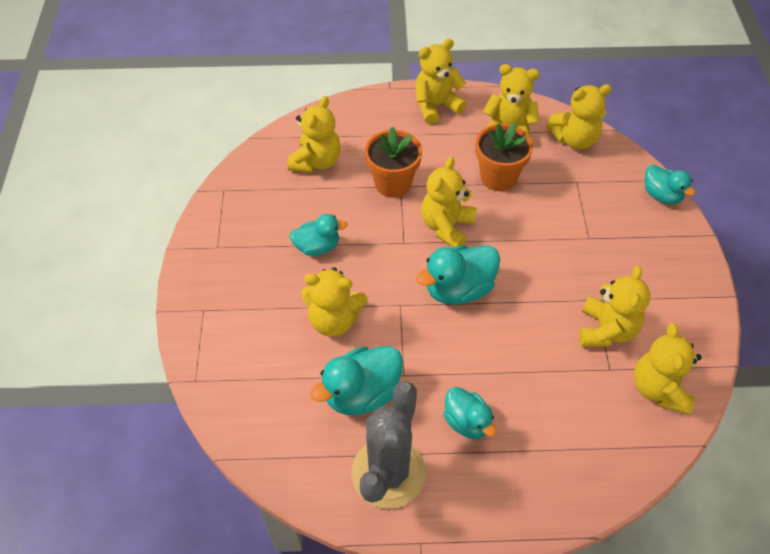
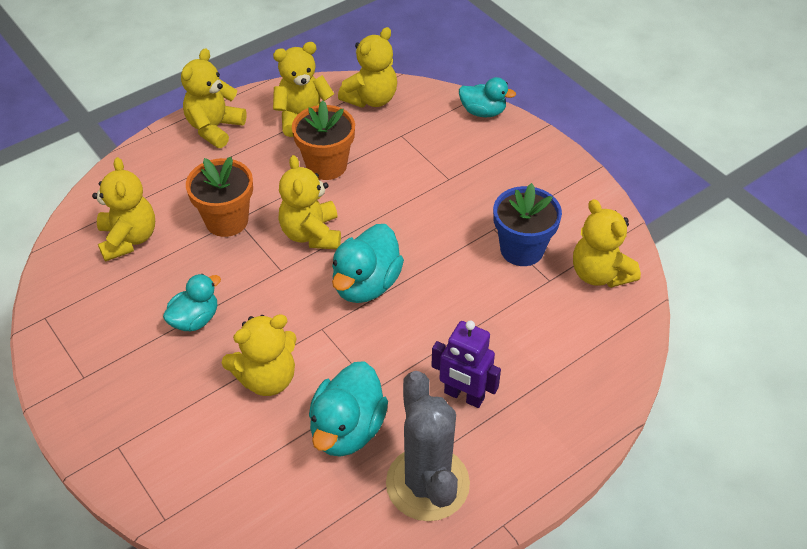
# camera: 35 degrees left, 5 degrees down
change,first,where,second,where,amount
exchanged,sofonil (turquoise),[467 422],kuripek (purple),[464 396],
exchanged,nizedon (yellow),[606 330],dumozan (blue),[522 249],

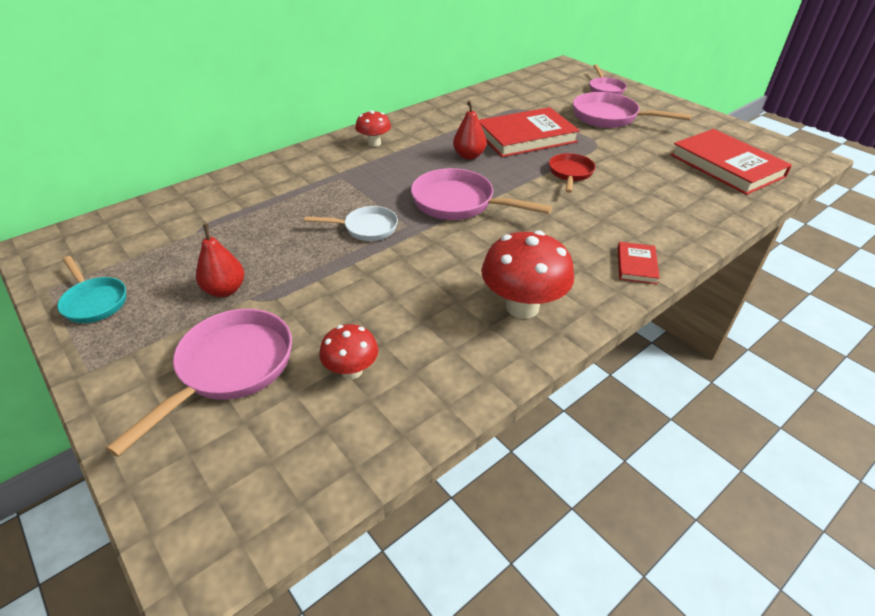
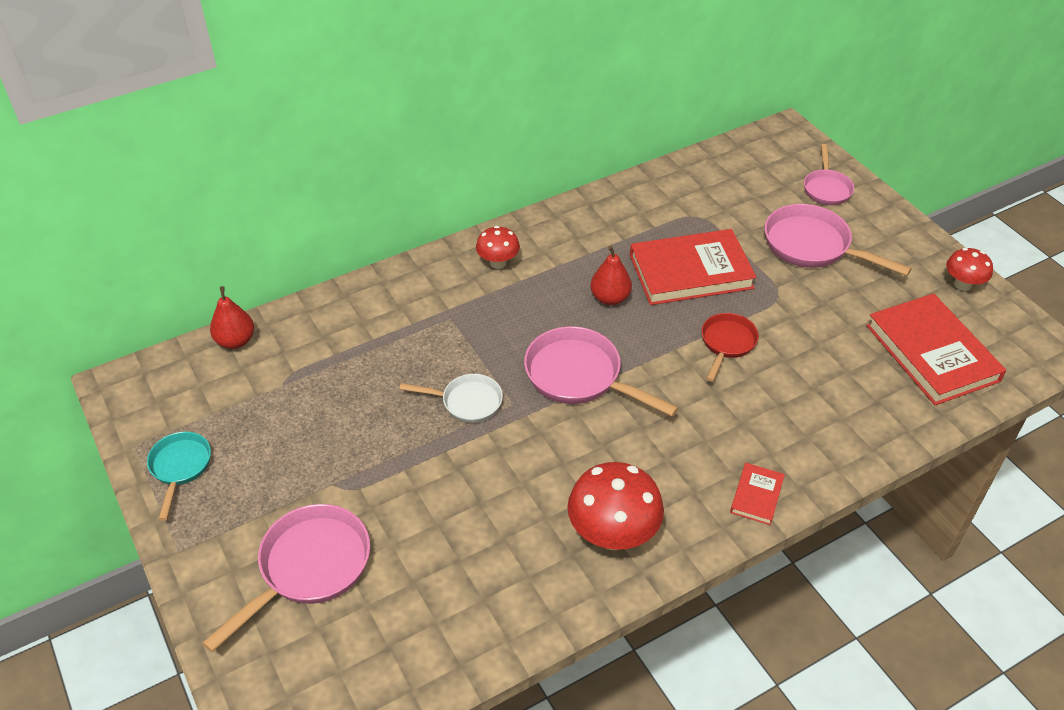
# camera: 10 degrees right, 5 degrees up
change,first,where,second,where,amount
relocated,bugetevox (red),[225 290],,[236 341],
relocated,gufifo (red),[351 371],,[962 285],
spun,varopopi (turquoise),[94 302],,[180 468],150 degrees counterclockwise

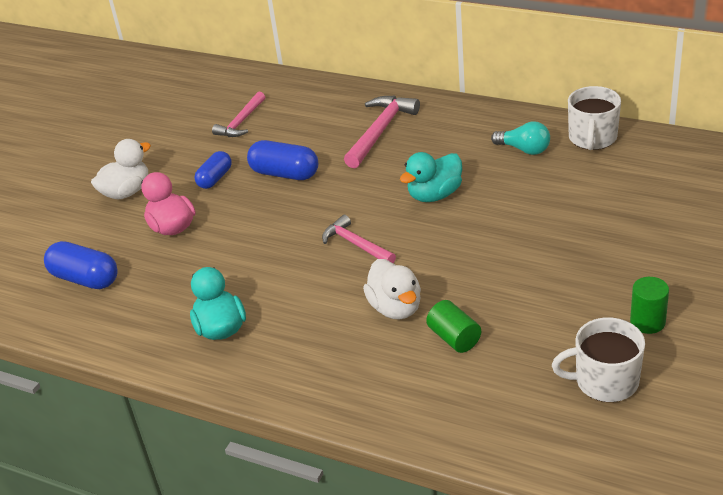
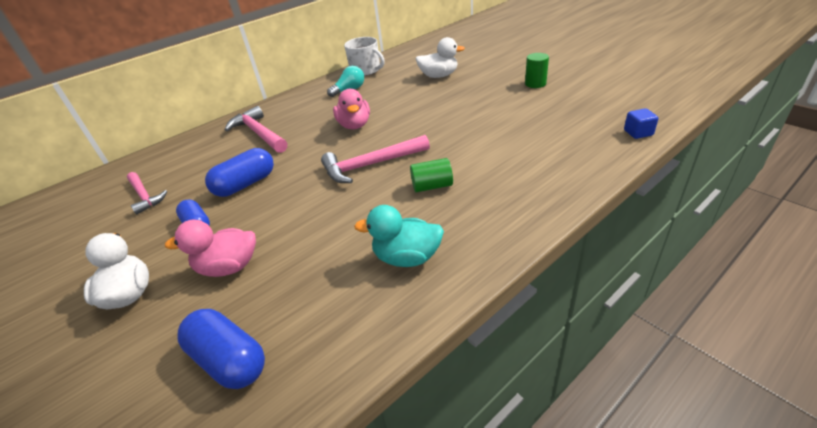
# camera: 65 degrees left, 0 degrees up
change,first,where,second,where,amount
missing,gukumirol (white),[605 381],,,
appeared,,,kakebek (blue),[638 133],
relocated,sofonil (white),[395 308],,[439 76],
relocated,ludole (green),[454 338],,[432 186],
colour,sofonil (turquoise),[434 195],sofonil (pink),[354 125],
spun,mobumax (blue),[85 279],,[229 360],75 degrees clockwise
size,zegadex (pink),[356 244],,[371 165],x1.50

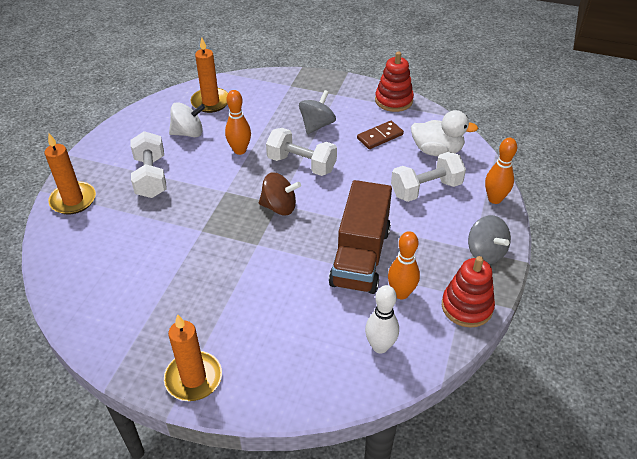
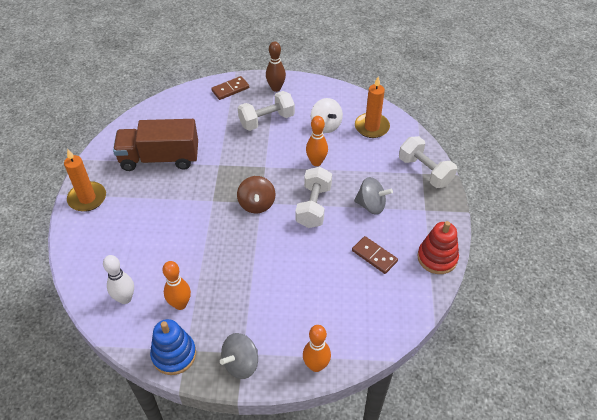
# camera: 75 degrees right, 5 degrees up
change,first,where,second,where,amount
missing,sofonil (white),[437 151],,,
appeared,,,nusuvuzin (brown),[276 88],
relocated,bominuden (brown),[360 256],,[160 158],
relocated,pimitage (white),[426 189],,[425 171],
exchanged,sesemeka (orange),[73 200],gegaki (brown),[230 89],
colour,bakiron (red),[467 307],bakiron (blue),[174 354],

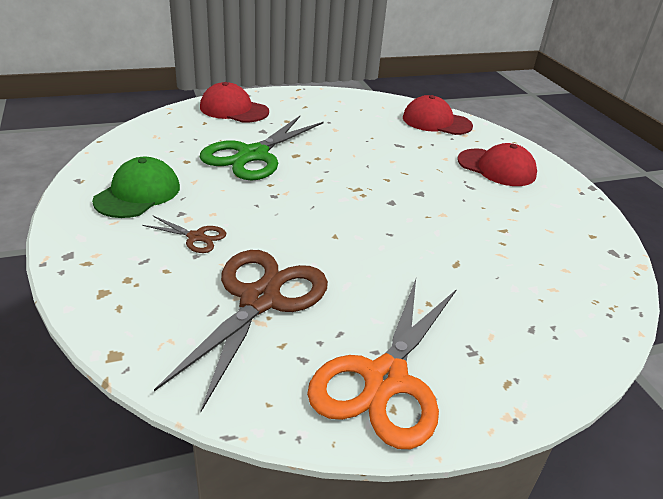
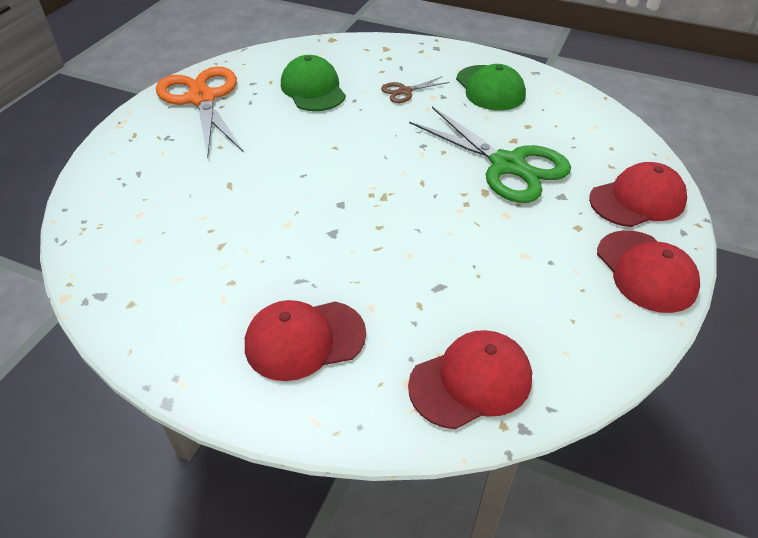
# camera: 135 degrees right, 10 degrees up
change,first,where,second,where,amount
appeared,,,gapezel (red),[646 271],
exchanged,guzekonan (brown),[260 300],gapezel (green),[313 89],
spun,guzekonan (green),[253 155],,[507 165],150 degrees clockwise

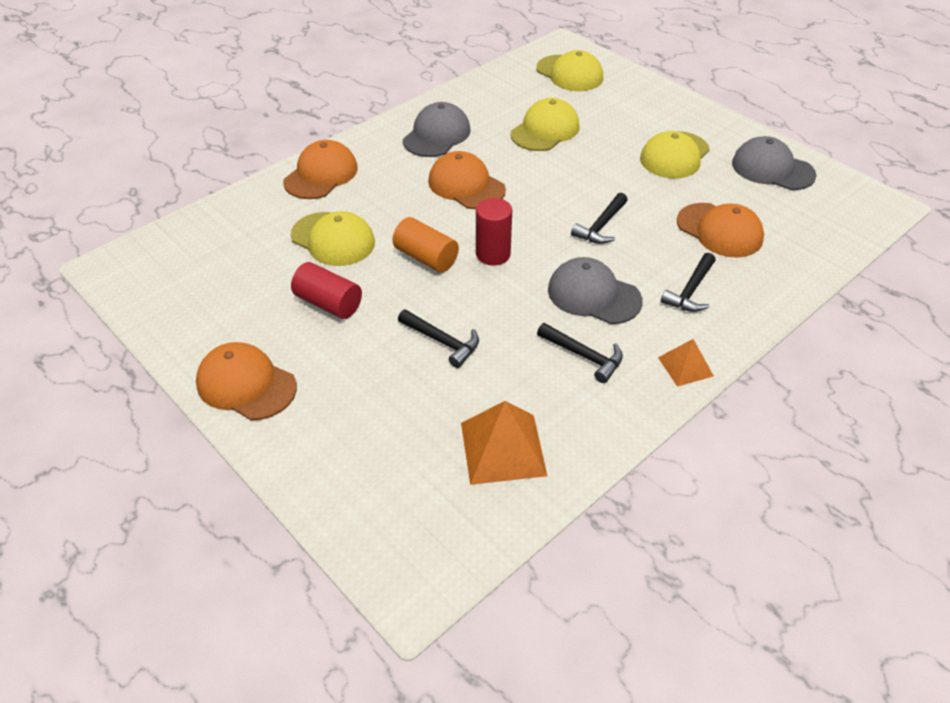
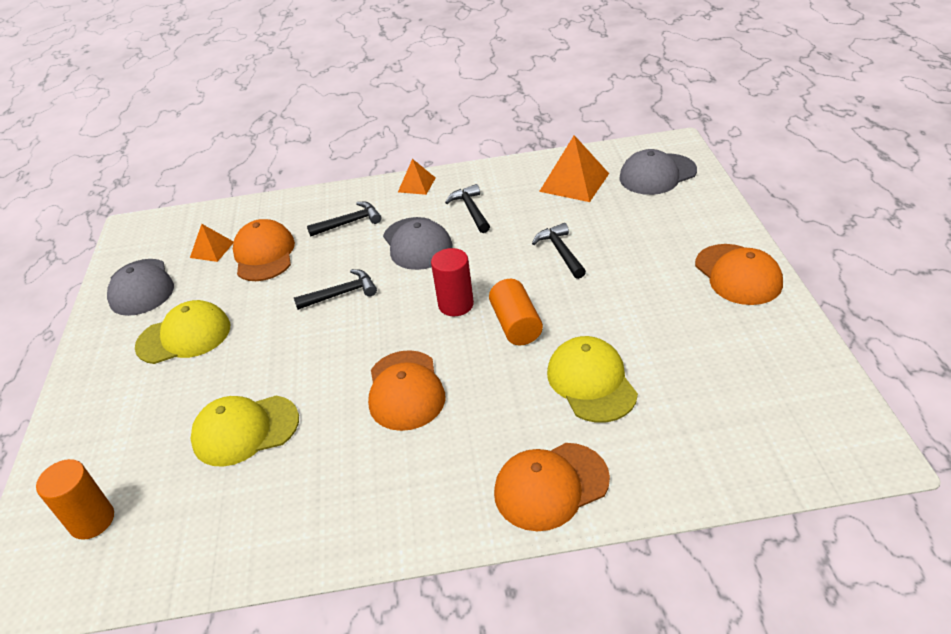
# camera: 140 degrees left, 5 degrees down
change,first,where,second,where,amount
missing,ludole (red),[328 303],,,
appeared,,,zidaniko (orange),[212 249],
relocated,gapezel (grey),[437 135],,[657 174],
exchanged,gapezel (yellow),[569 73],ludole (orange),[92 520],

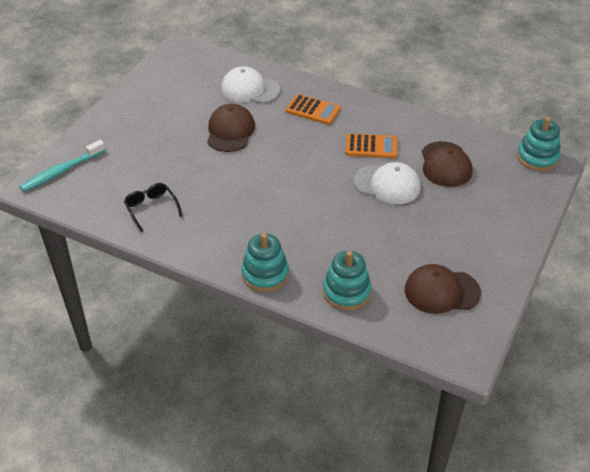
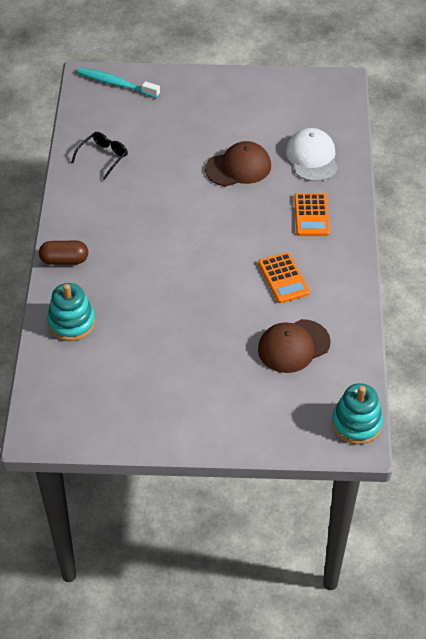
# camera: 65 degrees right, 5 degrees up
change,first,where,second,where,amount
missing,gapezel (white),[387 184],,,
missing,gapezel (brown),[441 291],,,
exchanged,bakiron (turquoise),[265 274],mobumax (brown),[64 260],

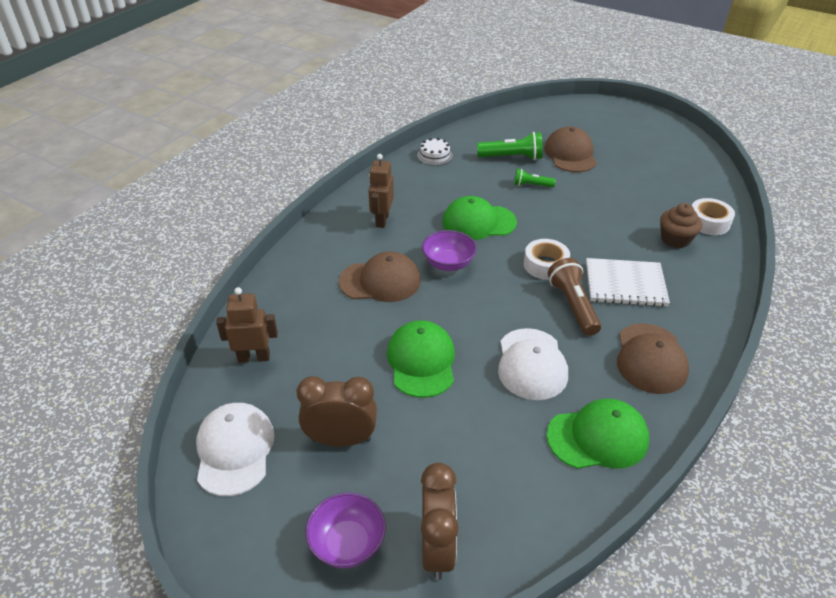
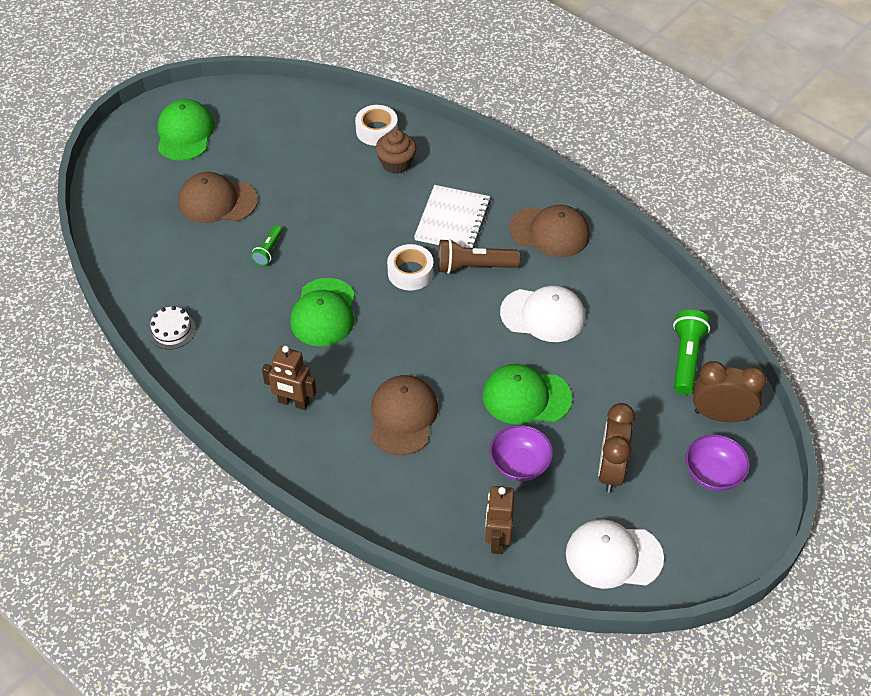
# camera: 80 degrees left, 10 degrees up
change,first,where,second,where,amount
relocated,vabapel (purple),[448 263],,[519 464],
relocated,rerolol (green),[512 157],,[686 358],
relocated,gapezel (green),[598 437],,[185 133],

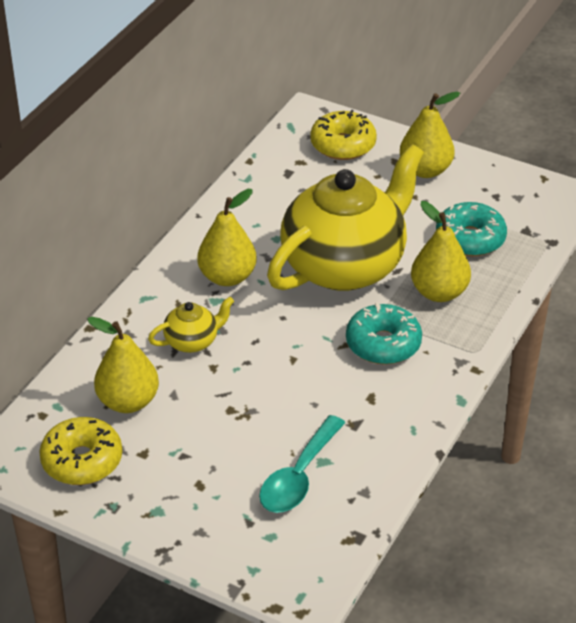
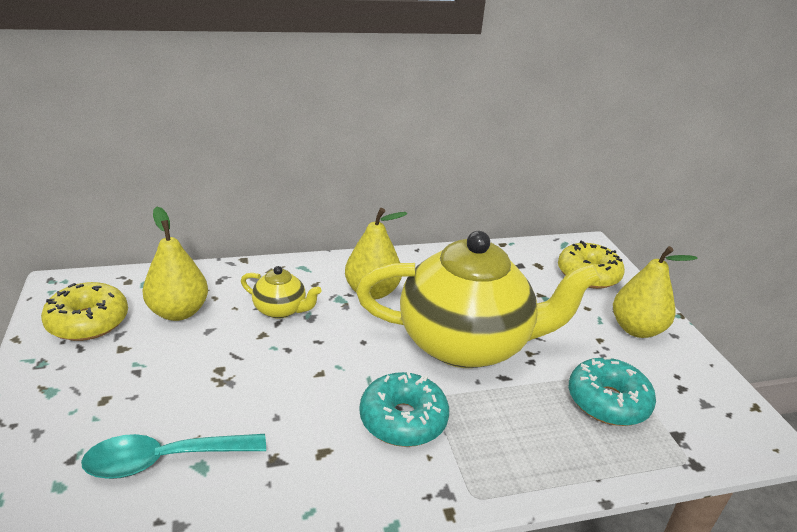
# camera: 45 degrees right, 10 degrees down
change,first,where,second,where,amount
missing,bugetevox (yellow),[439 292],,,

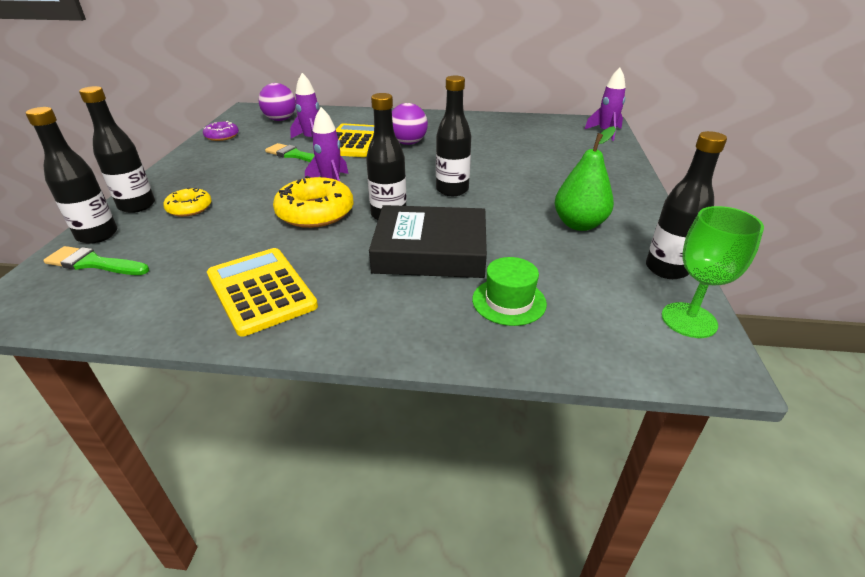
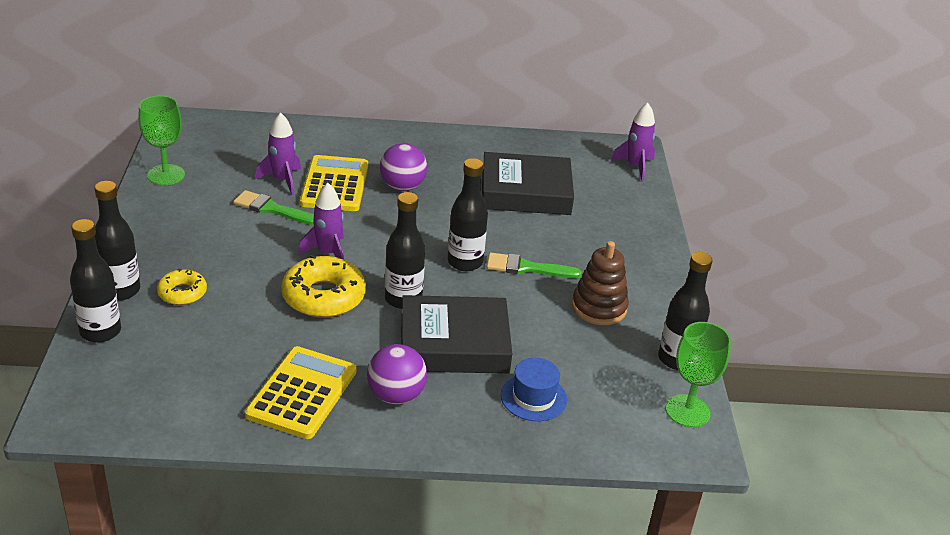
# camera: 10 degrees left, 0 degrees up
change,first,where,second,where,amount
appeared,,,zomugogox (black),[525 192],
relocated,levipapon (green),[93 263],,[527 268],
relocated,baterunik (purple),[280 120],,[396 395],
exchanged,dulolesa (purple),[222 136],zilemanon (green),[166 175],
exchanged,bugetevox (green),[579 224],bakiron (brown),[599 307],
colour,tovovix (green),[509 301],tovovix (blue),[533 397],
spun,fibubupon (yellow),[261 291],,[302 393],60 degrees clockwise

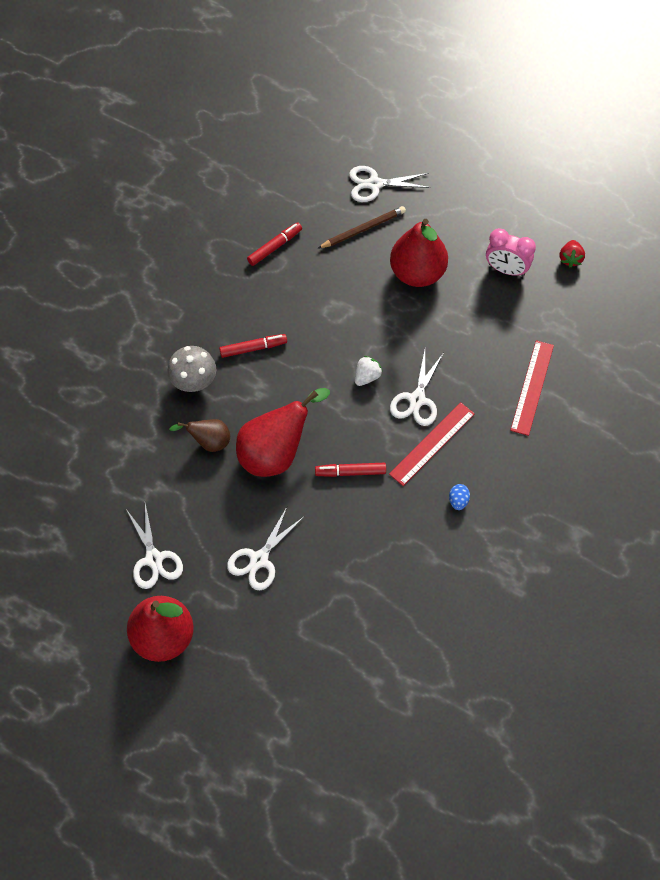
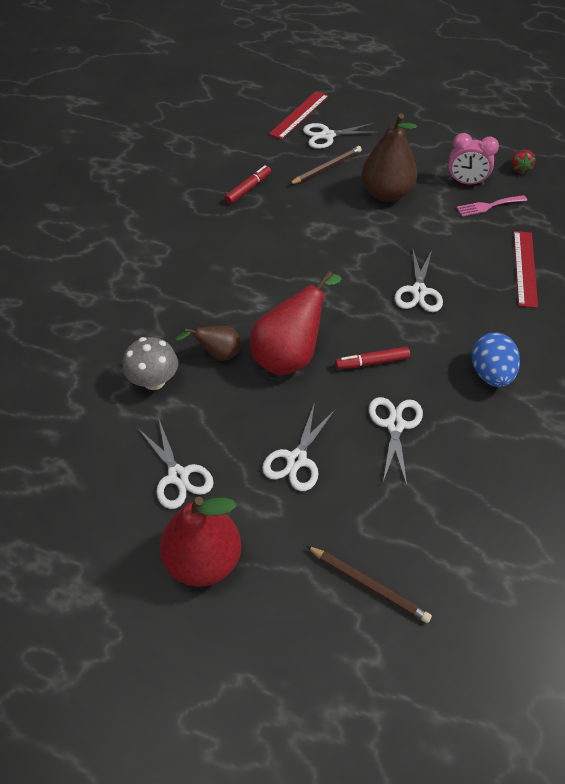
# camera: 10 degrees left, 10 degrees down
change,first,where,second,where,amount
missing,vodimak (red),[253 348],,,
missing,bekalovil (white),[367 376],,,
appeared,,,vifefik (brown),[369 584],
appeared,,,guzekonan (white),[395 425],
appeared,,,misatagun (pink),[488 206],
relocated,gufifo (grey),[194 381],,[154 380],
relocated,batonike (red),[432 444],,[299 115],
colour,bugetevox (red),[417 273],bugetevox (brown),[386 193],
size,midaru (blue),[458 501],,[490 374],x2.06

